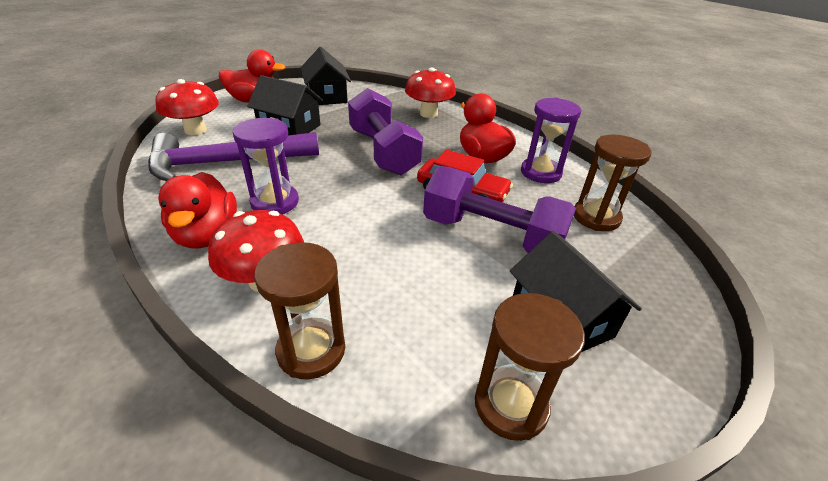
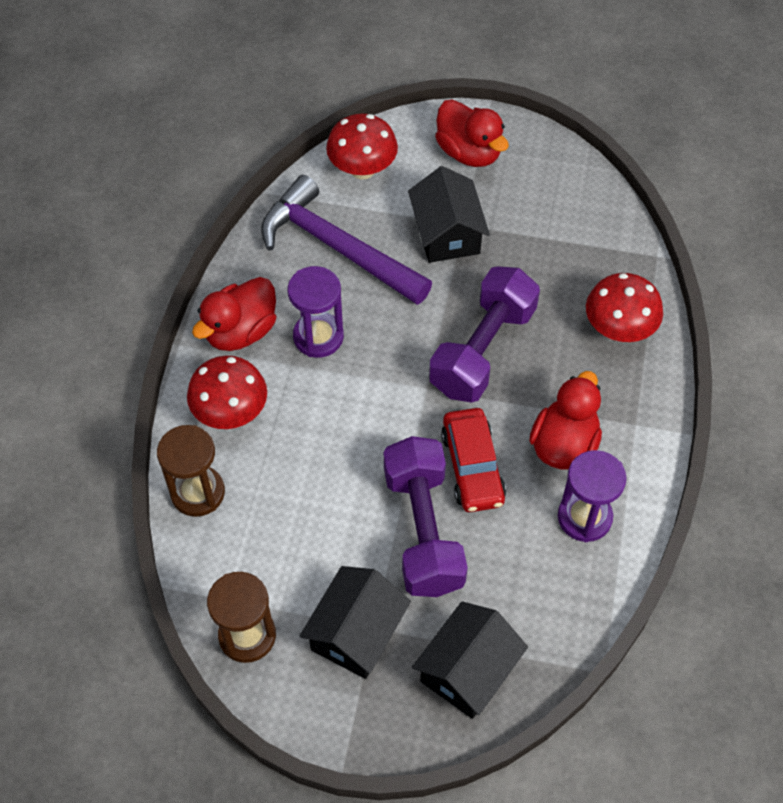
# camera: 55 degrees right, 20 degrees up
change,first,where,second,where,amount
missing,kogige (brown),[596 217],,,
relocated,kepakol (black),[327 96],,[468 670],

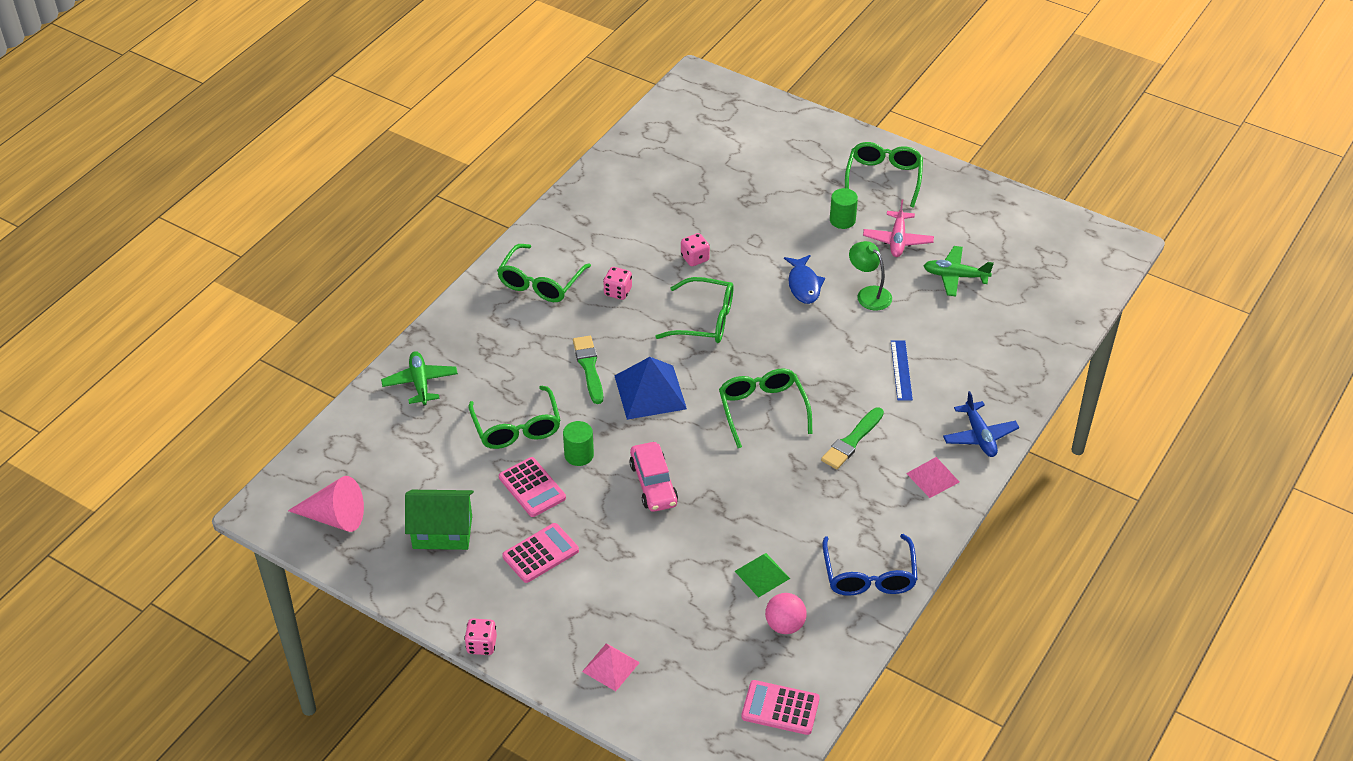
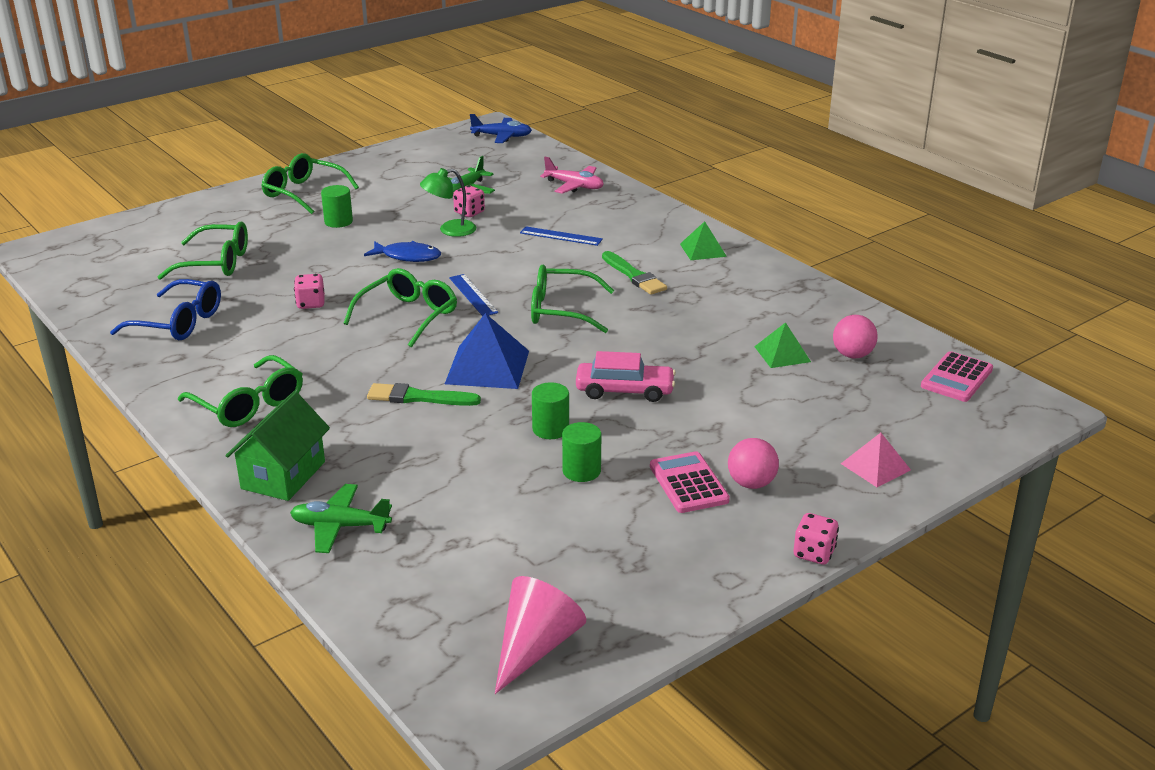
# camera: 70 degrees left, 15 degrees down
change,first,where,second,where,amount
appeared,,,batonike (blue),[473 295],
appeared,,,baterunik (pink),[751 483],
relocated,kepakol (green),[442 532],,[283 475],
relocated,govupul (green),[517 428],,[216 263],
relocated,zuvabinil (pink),[618 292],,[469 212],
relocated,govupul (blue),[869 576],,[179 322],
relocated,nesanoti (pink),[897 240],,[574 186],
relocated,nesanoti (blue),[979 436],,[502 136],
exchanged,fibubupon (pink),[532 488],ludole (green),[581 471],
colour,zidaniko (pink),[932 477],zidaniko (green),[703 250],

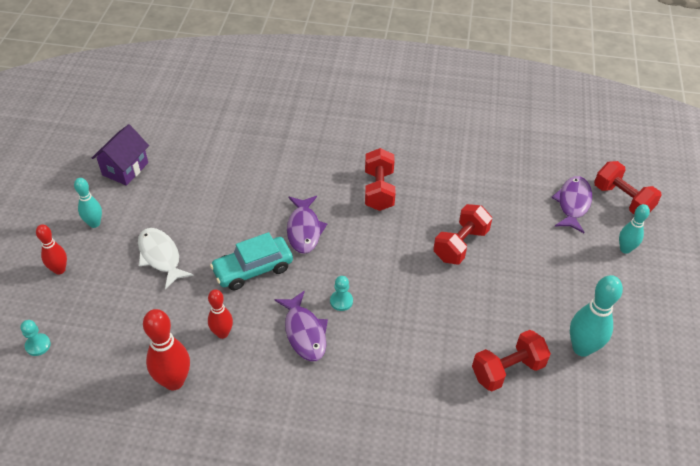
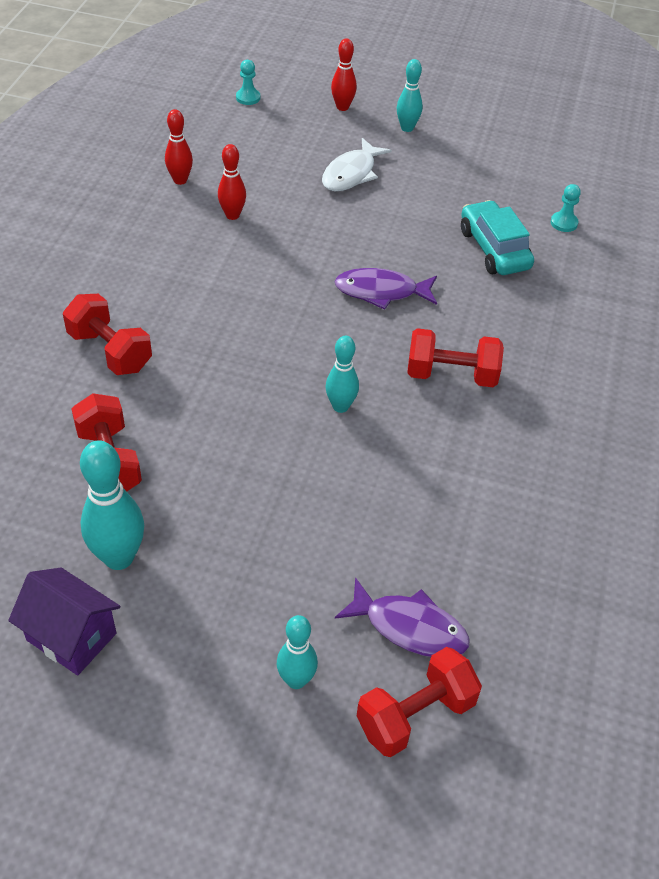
# camera: 95 degrees right, 0 degrees up
change,first,where,second,where,amount
missing,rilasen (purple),[304 332],,,
appeared,,,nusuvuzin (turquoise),[340 406],
relocated,kepakol (purple),[125 169],,[71 636],
relocated,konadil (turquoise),[253 269],,[494 249],
relocated,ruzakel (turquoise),[341 301],,[564 223],
relocated,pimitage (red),[460 245],,[110 351],
spun,rilasen (white),[160 256],,[351 174],150 degrees clockwise
size,nusuvuzin (red),[174 381],,[180 180],x0.62

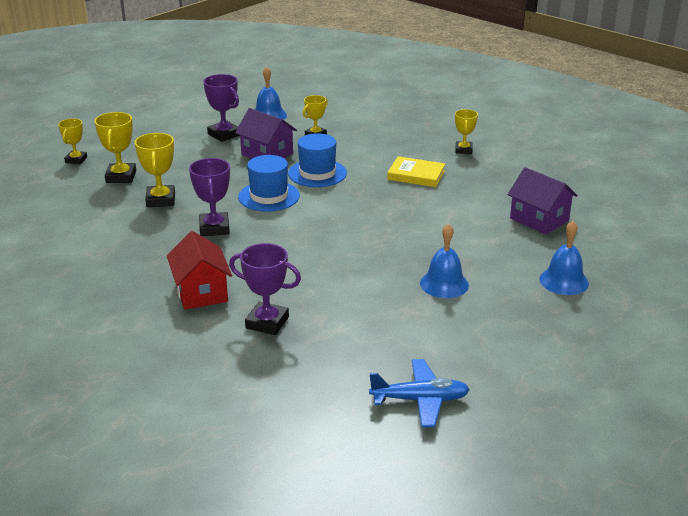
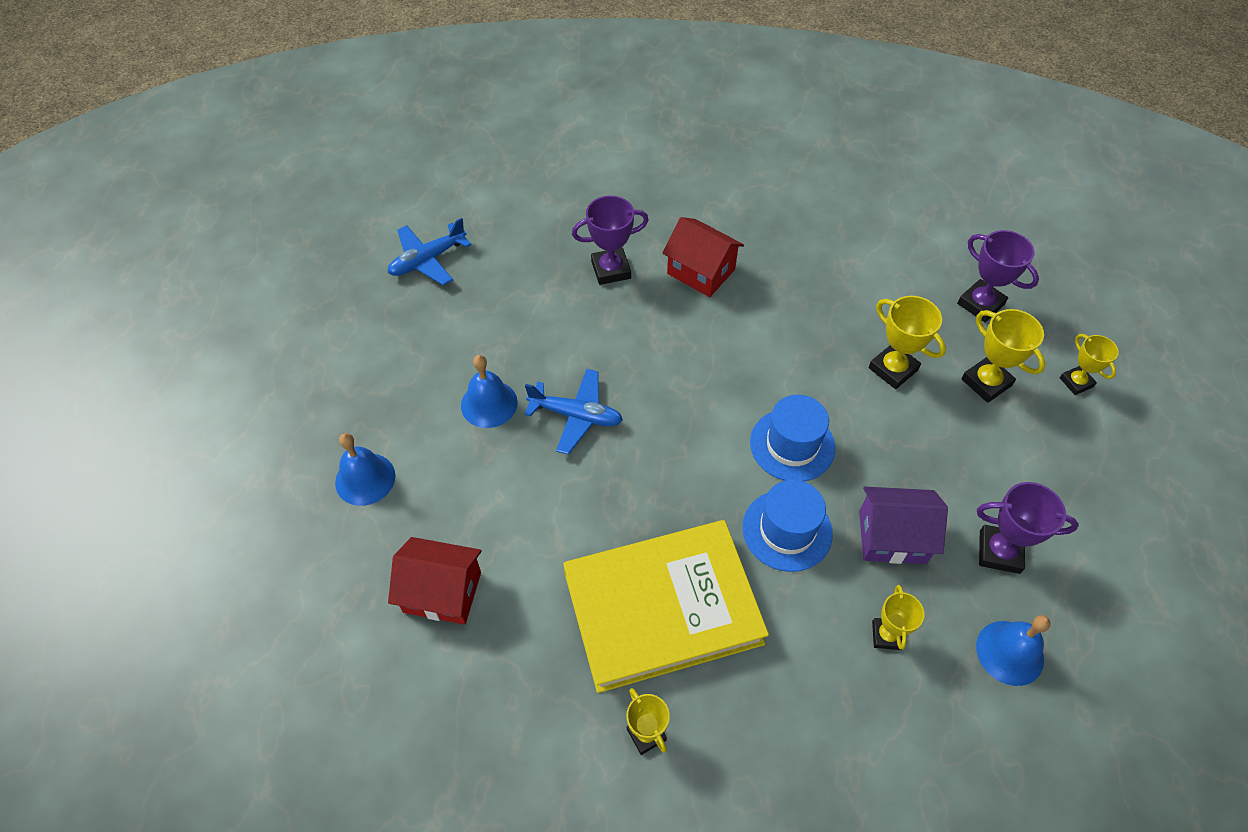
# camera: 145 degrees right, 25 degrees up
change,first,where,second,where,amount
appeared,,,nesanoti (blue),[576 415],
relocated,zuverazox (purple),[214 228],,[980 304],
colour,kepakol (purple),[539 219],kepakol (red),[442 592],
size,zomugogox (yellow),[416 175],,[662 608],x2.14

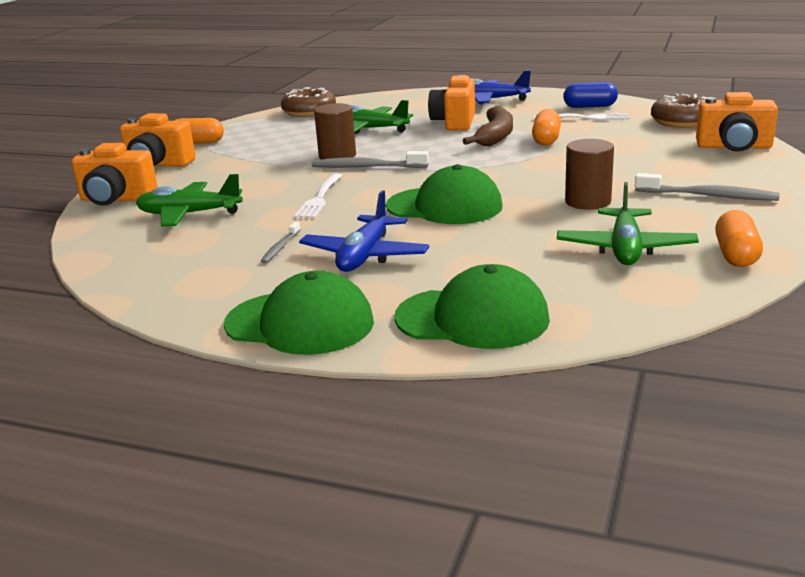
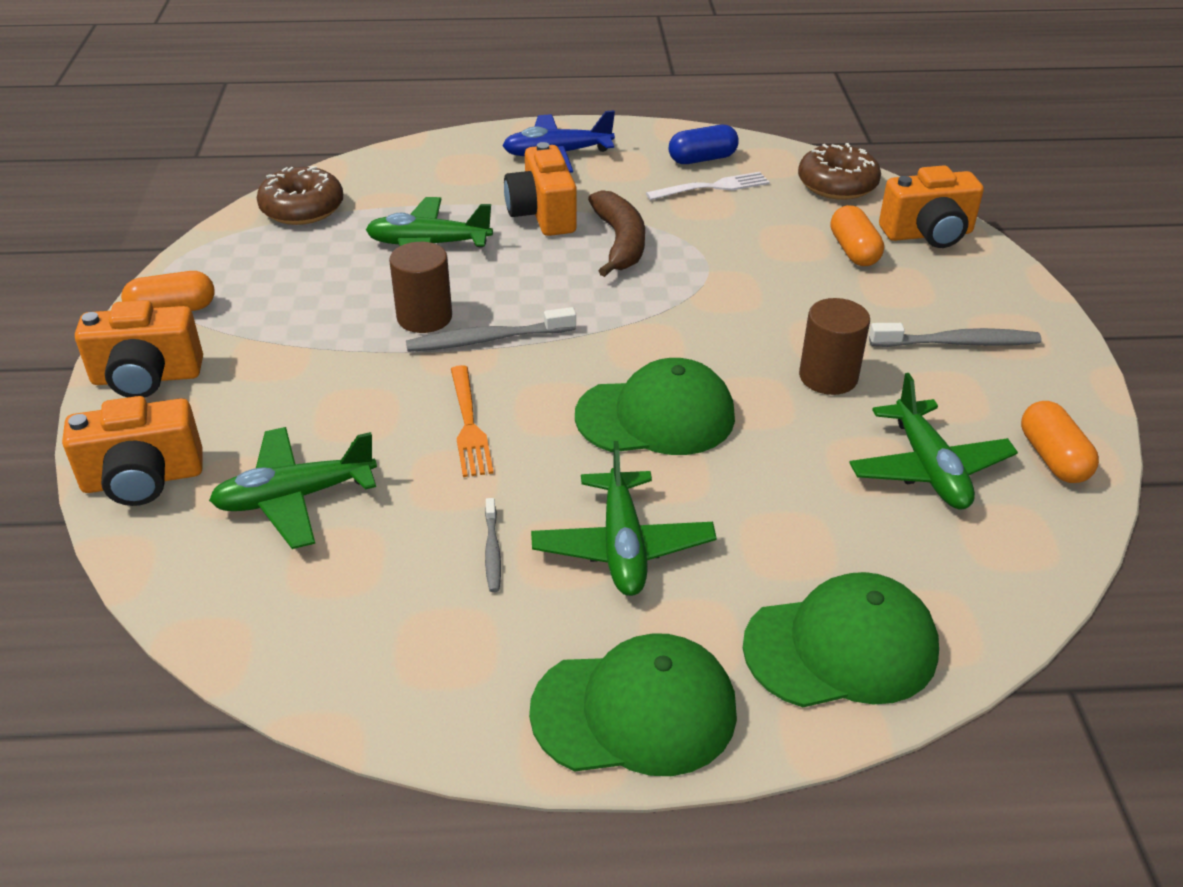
# camera: 25 degrees left, 15 degrees up
change,first,where,second,where,amount
relocated,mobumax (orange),[546 140],,[853 251],
colour,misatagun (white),[320 198],misatagun (orange),[469 425],
colour,nesanoti (blue),[365 256],nesanoti (green),[622 546],

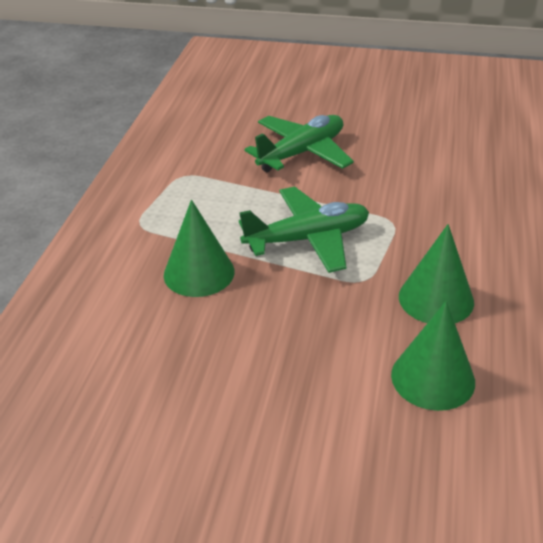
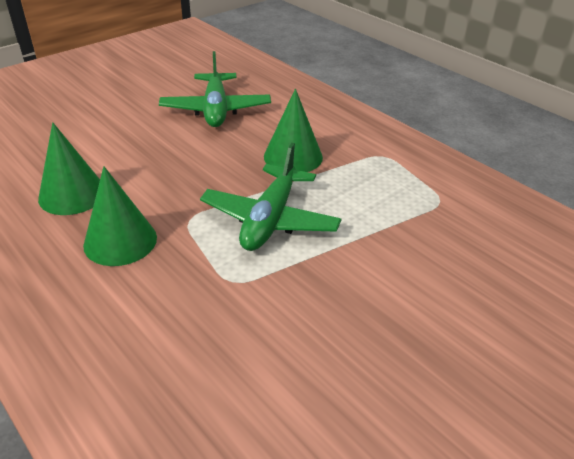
# camera: 125 degrees right, 0 degrees up
change,first,where,second,where,amount
relocated,nesanoti (green),[302 153],,[216 109],

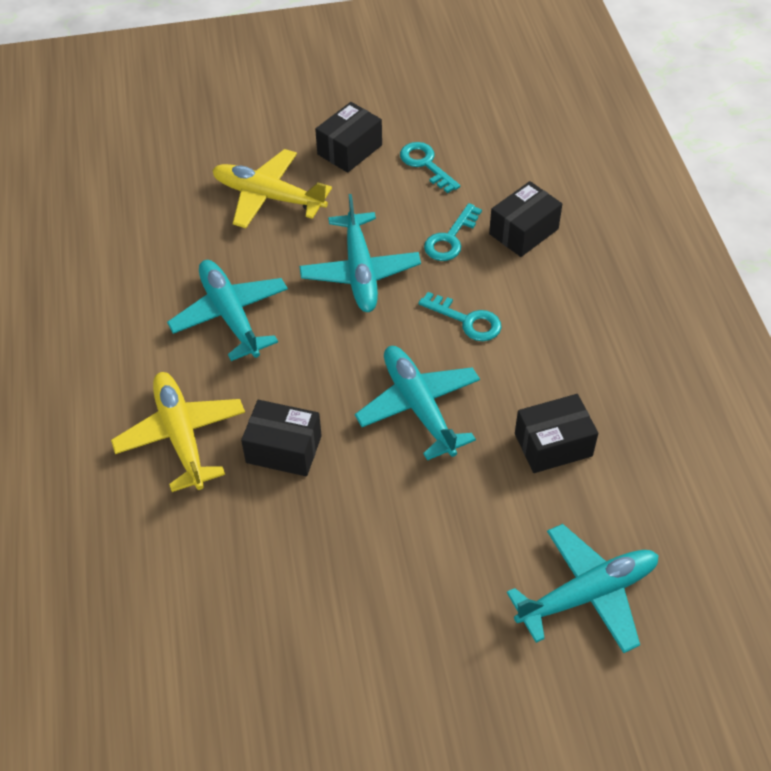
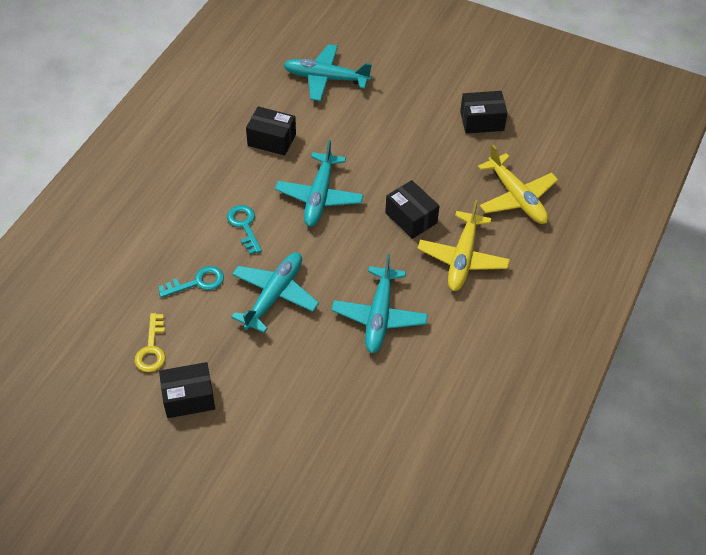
# camera: 145 degrees left, 0 degrees up
change,first,where,second,where,amount
relocated,nesanoti (yellow),[269 197],,[516 197],
relocated,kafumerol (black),[523 231],,[482 121],
colour,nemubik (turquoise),[425 164],nemubik (yellow),[152 349],

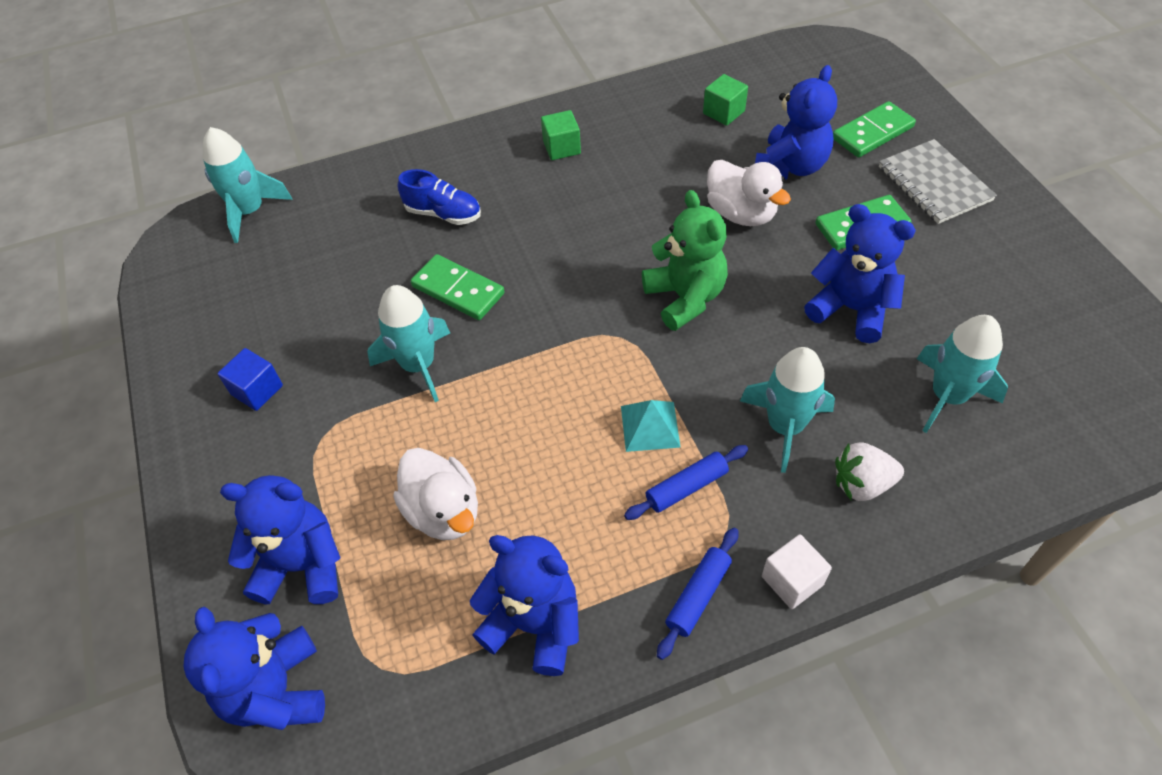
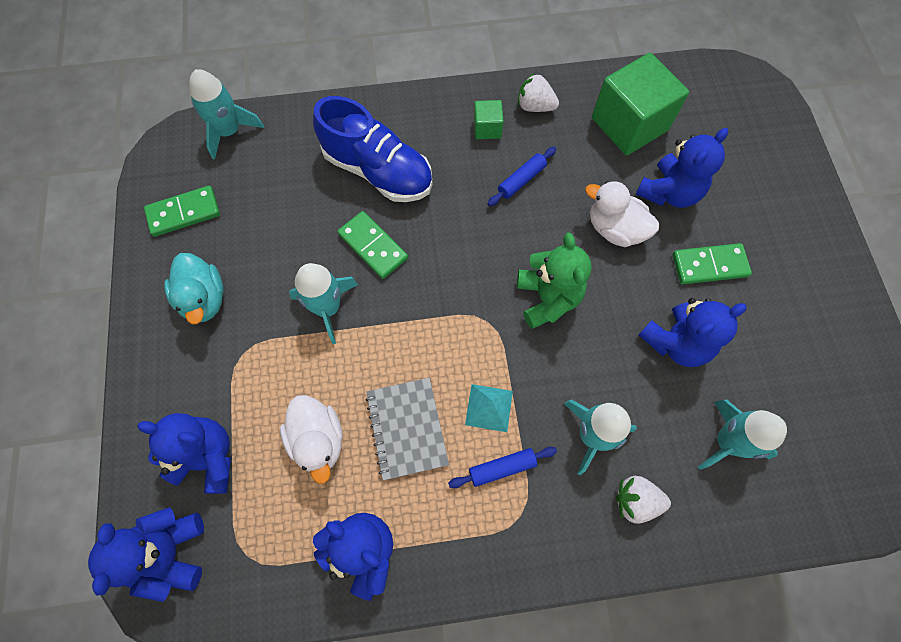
# camera: 10 degrees right, 15 degrees up
change,first,where,second,where,amount
missing,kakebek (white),[792 580],,,
appeared,,,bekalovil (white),[535 106],
relocated,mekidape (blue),[698 596],,[521 180],
relocated,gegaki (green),[872 133],,[184 213],
relocated,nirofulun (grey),[934 184],,[406 428],
exchanged,kakebek (blue),[257 390],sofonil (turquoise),[204 299],
spun,sofonil (white),[741 213],,[615 229],150 degrees clockwise
spun,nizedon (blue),[851 309],,[676 342],105 degrees clockwise
size,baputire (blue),[443 214],,[378 171],x1.86
size,kakebek (green),[723 112],,[629 124],x2.16

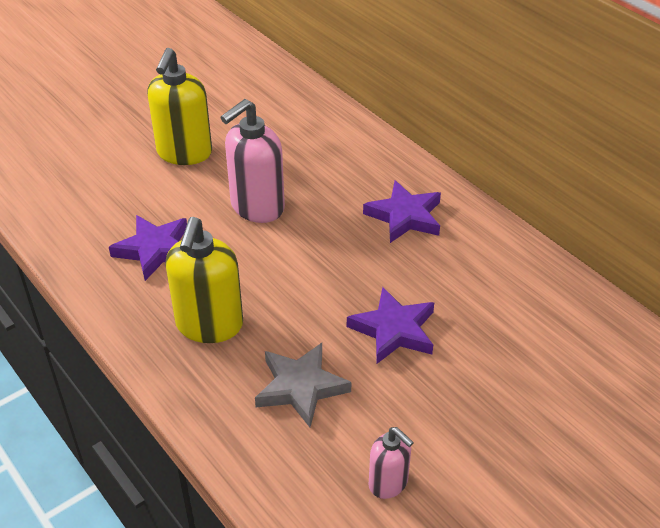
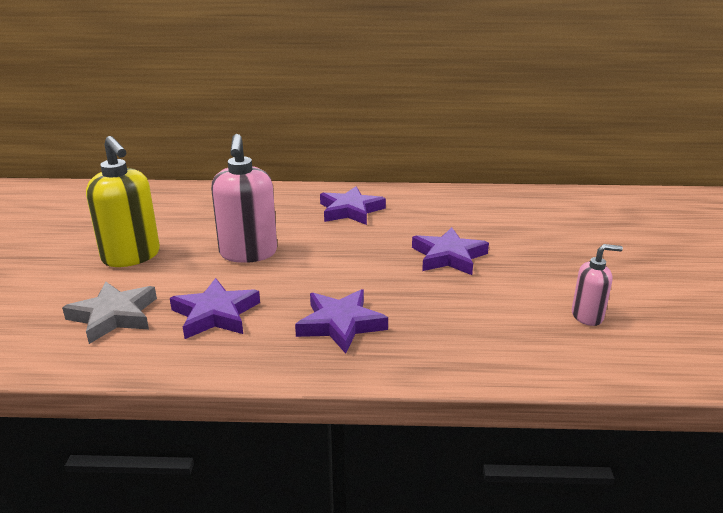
# camera: 50 degrees left, 15 degrees down
change,first,where,second,where,amount
relocated,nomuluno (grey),[300 387],,[114 316],
exchanged,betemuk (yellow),[209 325],nomuluno (purple),[340 324],

